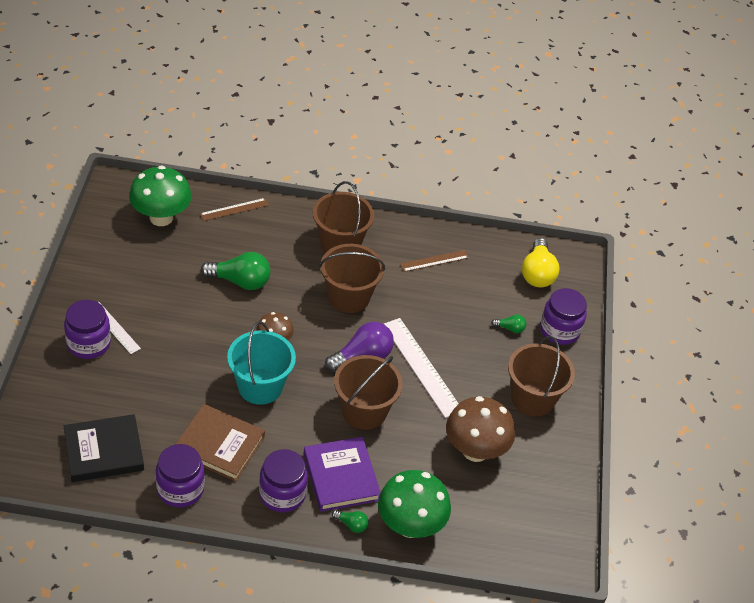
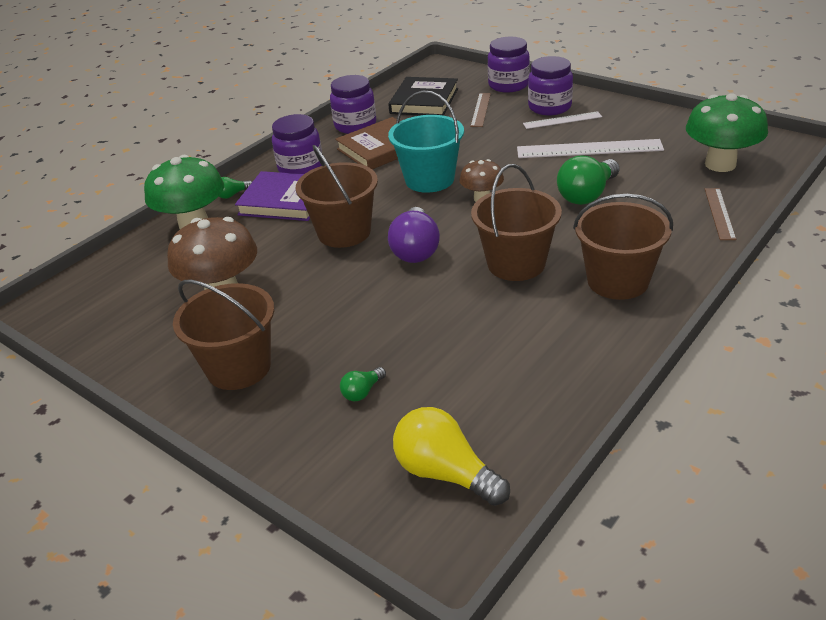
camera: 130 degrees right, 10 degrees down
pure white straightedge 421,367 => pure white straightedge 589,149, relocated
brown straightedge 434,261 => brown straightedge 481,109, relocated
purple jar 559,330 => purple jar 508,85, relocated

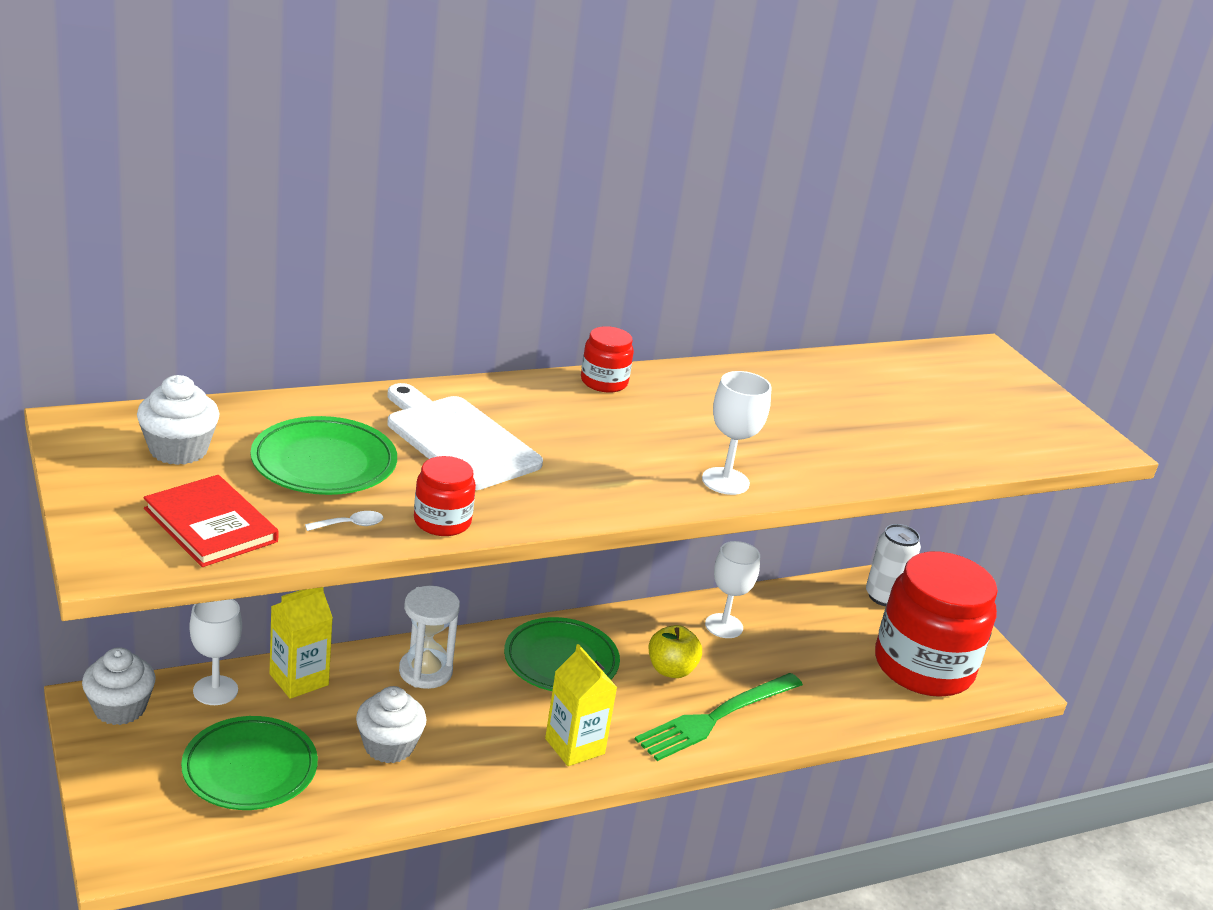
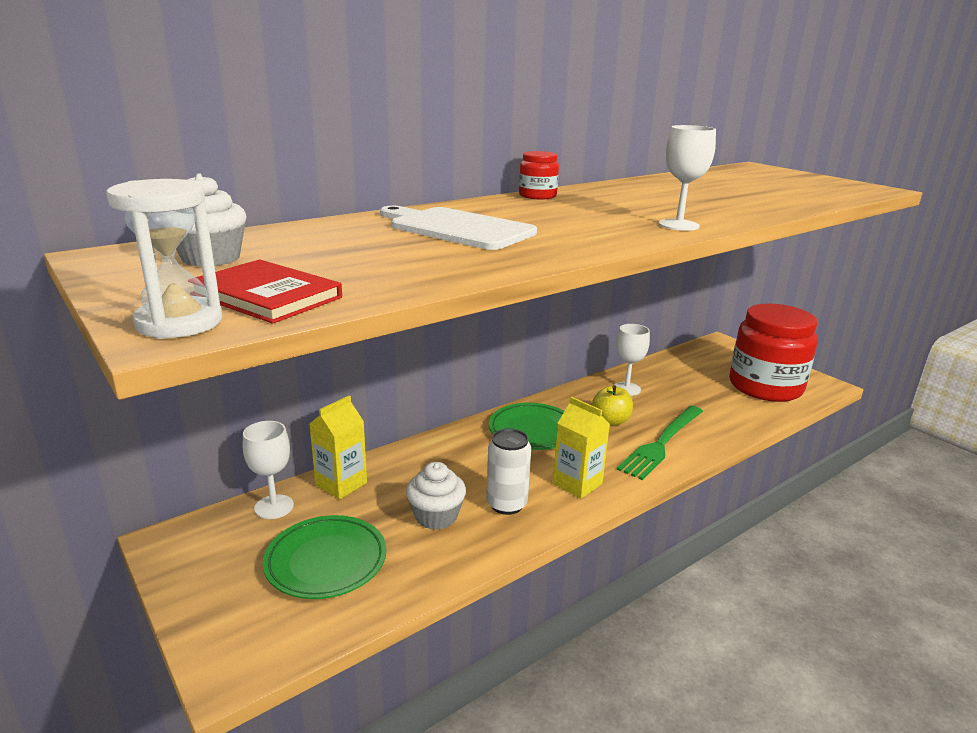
camera: 10 degrees left, 5 degrees down
pure white muffin 120,708 => nothing
green plate 324,463 => nothing
pure white teaspoon 350,525 => nothing
crimson jar 442,521 => nothing
pure white sandglass 425,671 => pure white sandglass 179,322, relocated
pure white tin 884,597 => pure white tin 506,504, relocated

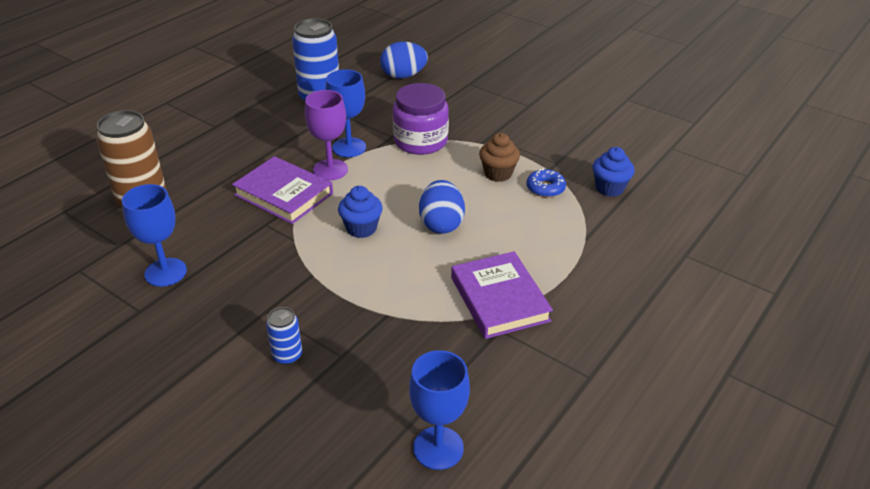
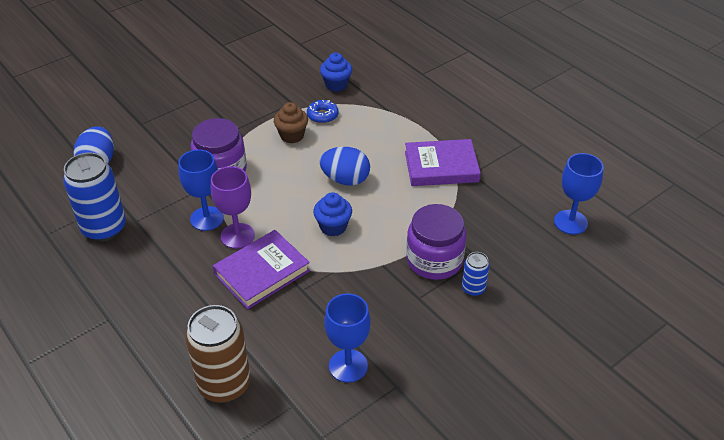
camera: 75 degrees left, 5 degrees up
nothing => purple jar 434,260

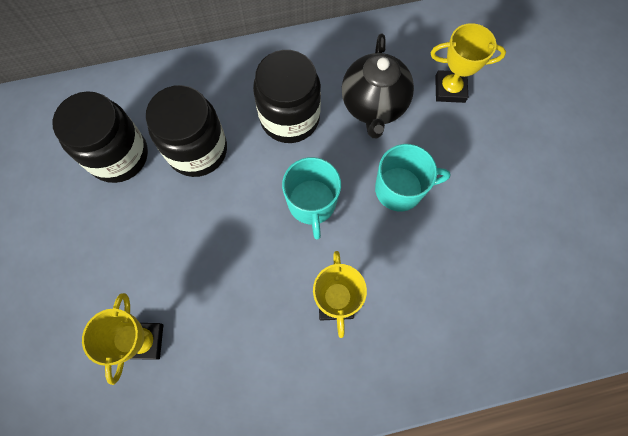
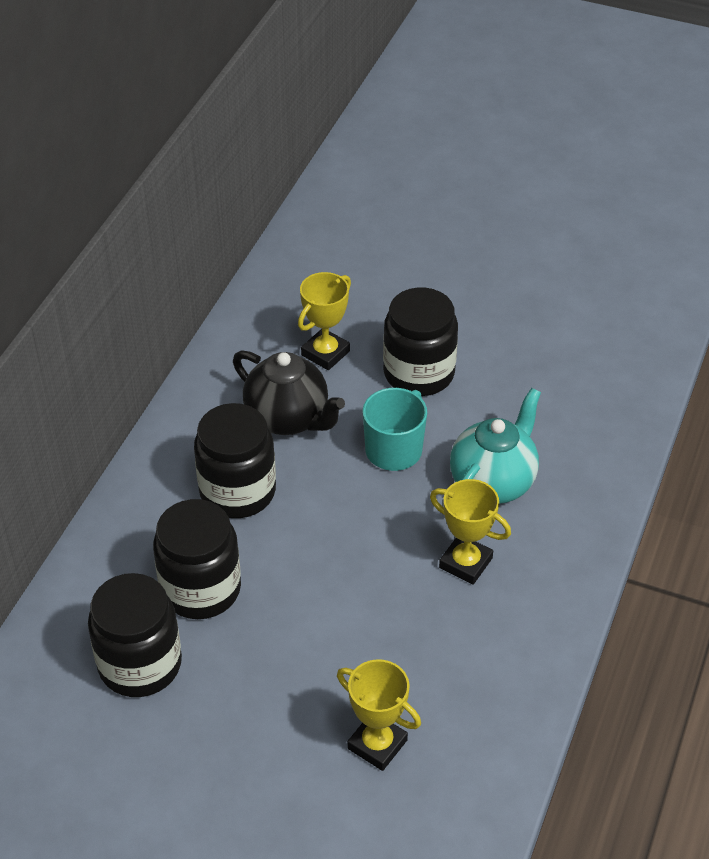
camera: 55 degrees left, 25 degrees down
teal tea mug 312,204 => nothing
nothing => ebony jar 419,373
nothing => teal teapot 493,482

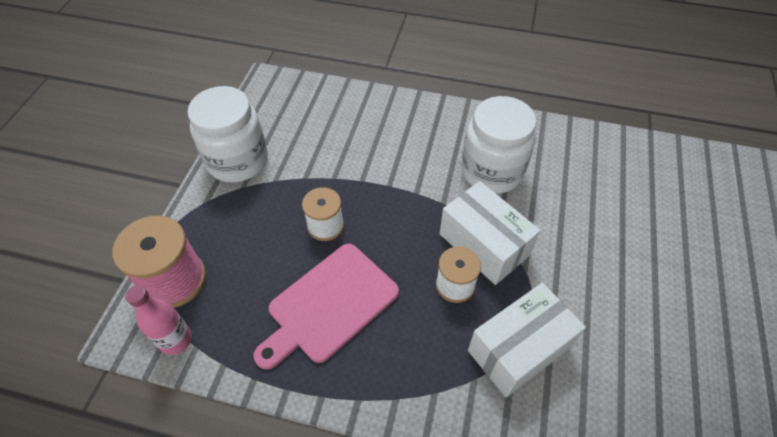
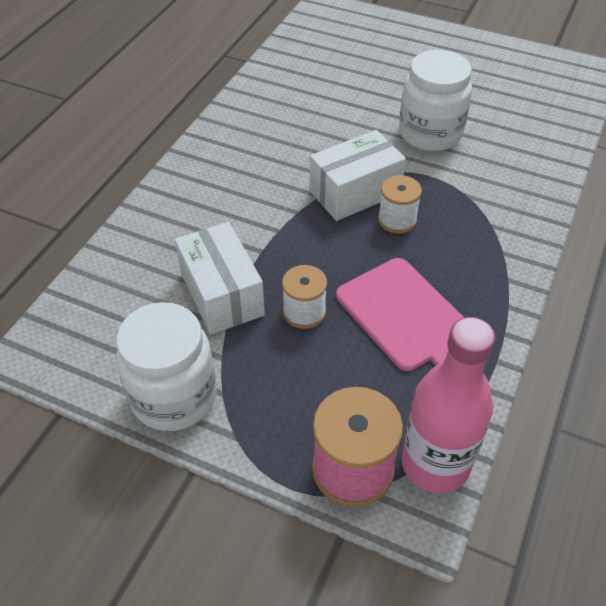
camera: 80 degrees left, 5 degrees down
pure white jar 491,171 => pure white jar 430,133, relocated
pure white parcel 519,349 => pure white parcel 222,294, relocated
pink flask 176,340 => pink flask 435,464, x1.74

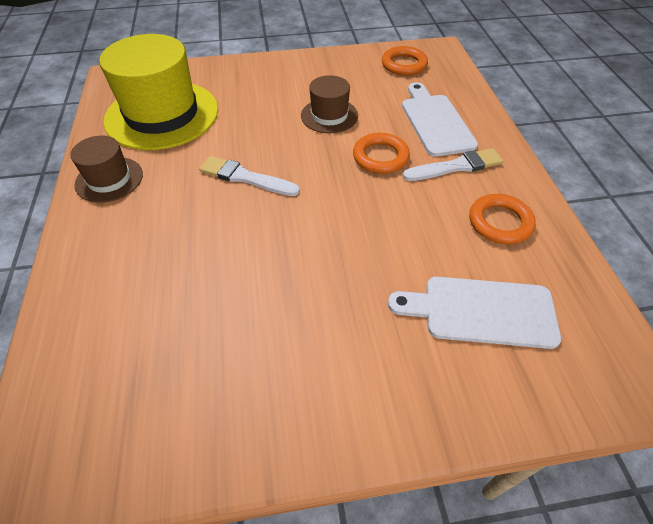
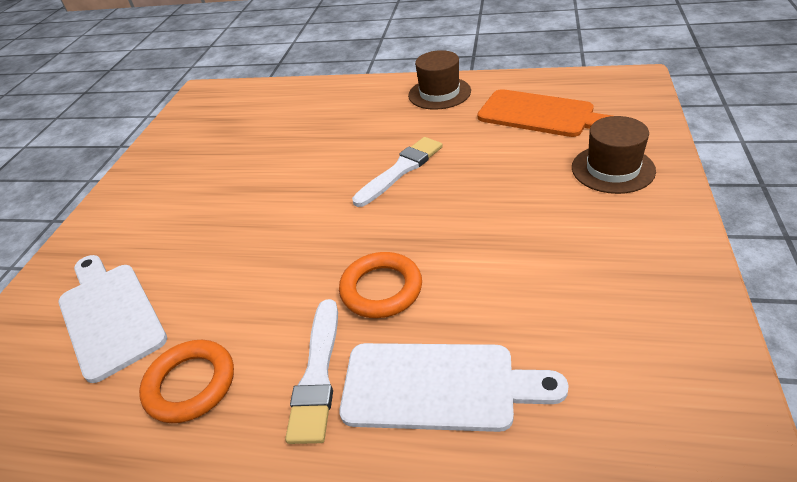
camera: 115 degrees right, 10 degrees down
orange-coloured torus 404,65 => nothing
brown top hat 329,115 => brown top hat 612,169, relocated
golden top hat 162,115 => orange-coloured bread board 541,115
pure white bread board 482,311 => pure white bread board 110,315, 60 degrees counterclockwise

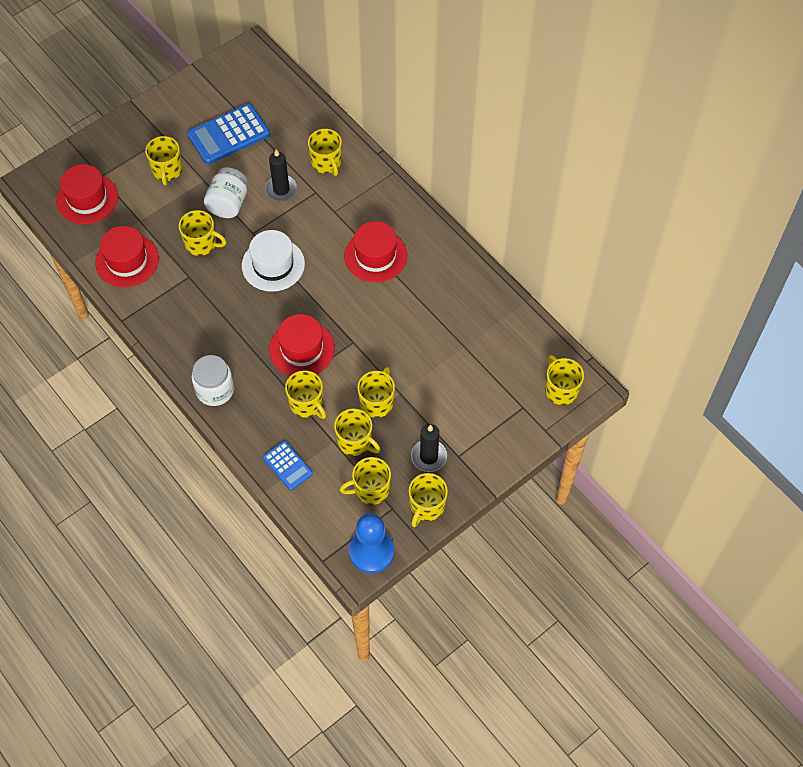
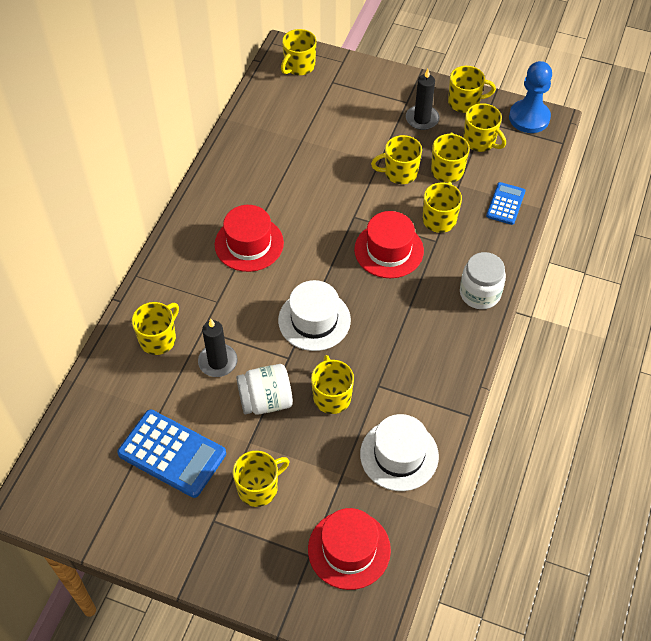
camera: 120 degrees left, 5 degrees down
crimson top hat 127,260 => pure white top hat 399,455

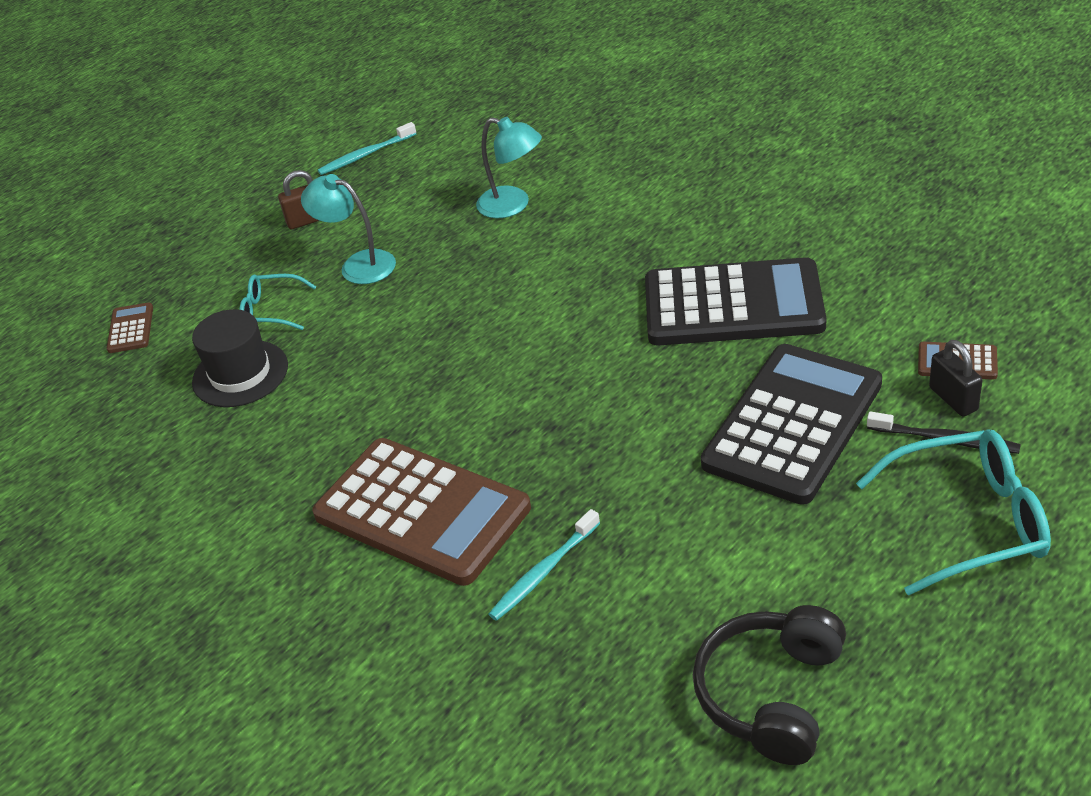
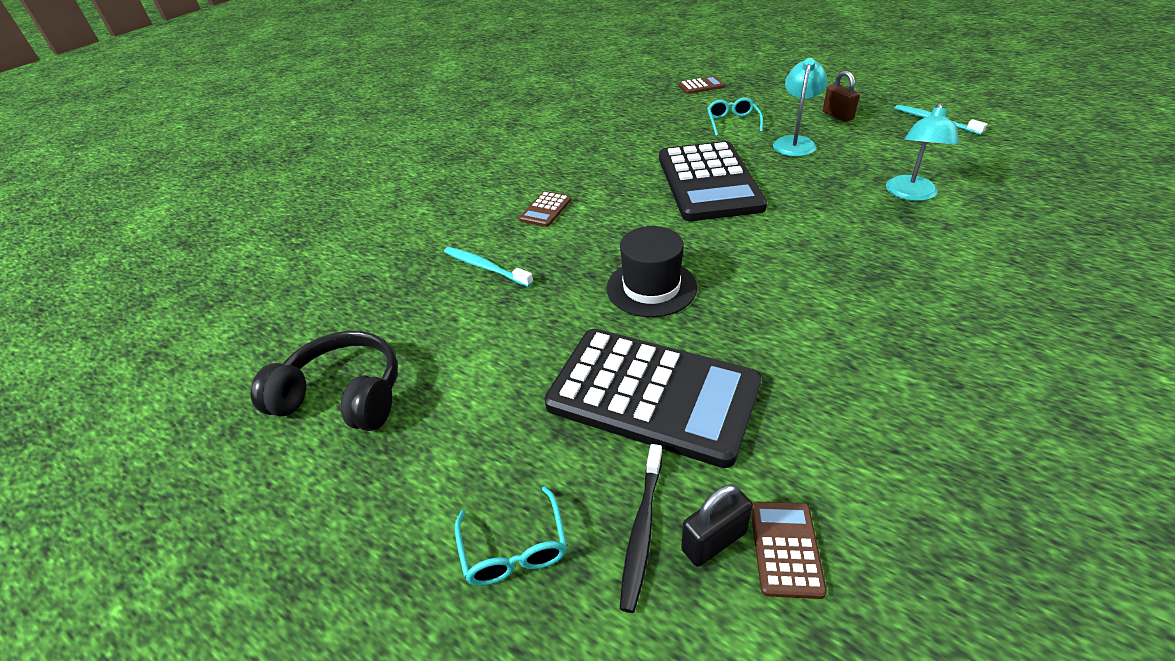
camera: 80 degrees right, 0 degrees up
ebony top hat 240,374 => ebony top hat 651,287, relocated
ebony calculator 733,305 => ebony calculator 708,182, relocated
brown calculator 422,512 => brown calculator 545,210, x0.41
teal spectacles 969,522 => teal spectacles 514,548, x0.56

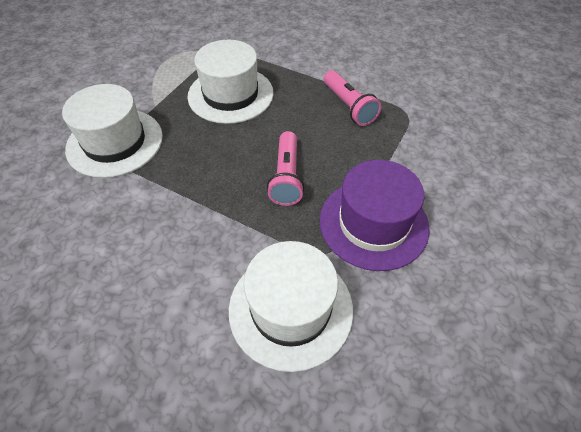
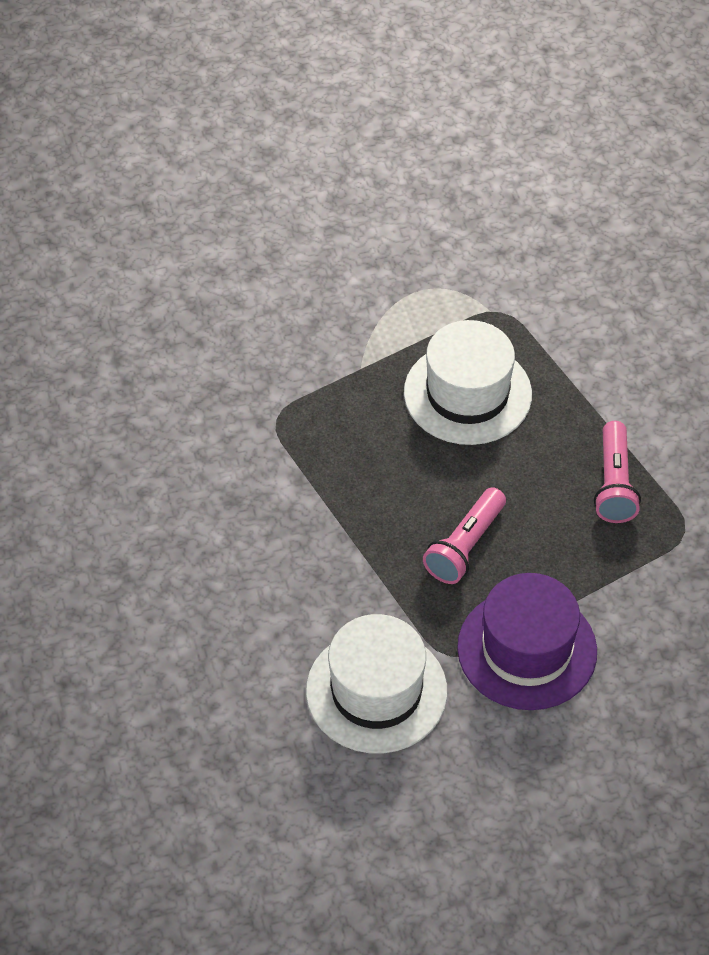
camera: 30 degrees right, 0 degrees up
pure white top hat 115,142 => nothing

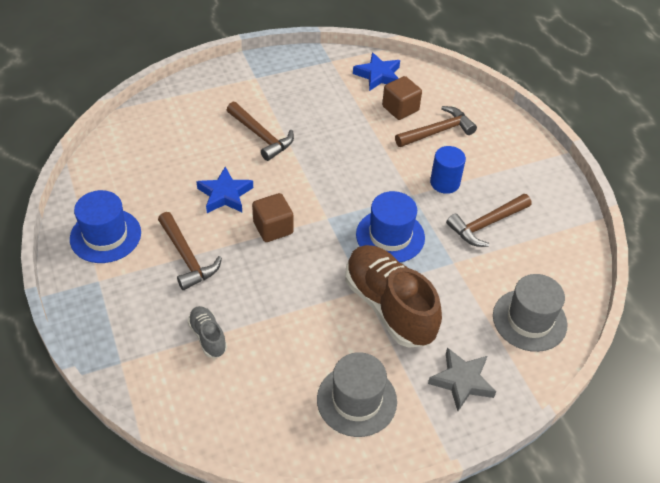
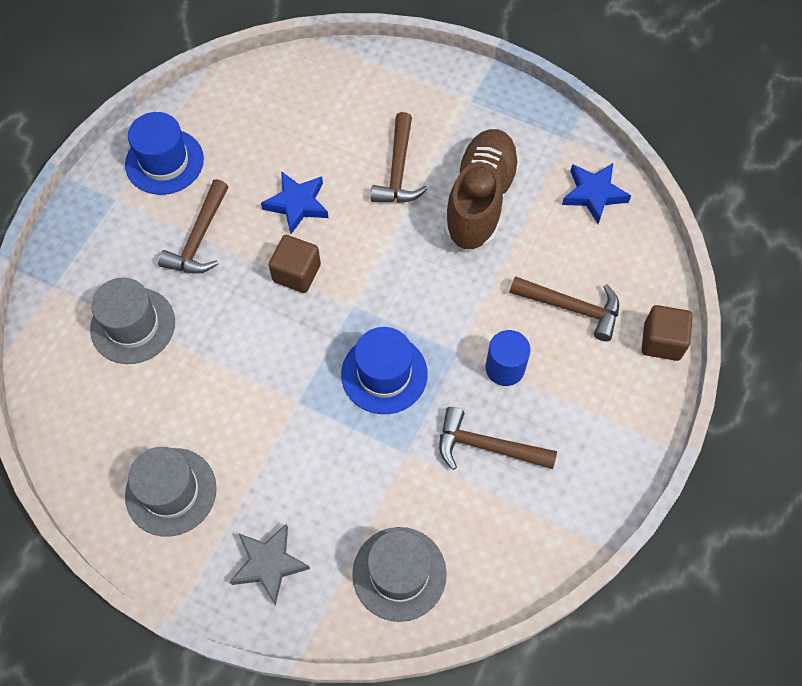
camera: 50 degrees right, 15 degrees up
brown lace-up shoe 389,306 => brown lace-up shoe 480,200, relocated
brown block 400,108 => brown block 661,341, relocated
grey lace-up shoe 208,337 => grey top hat 133,325

